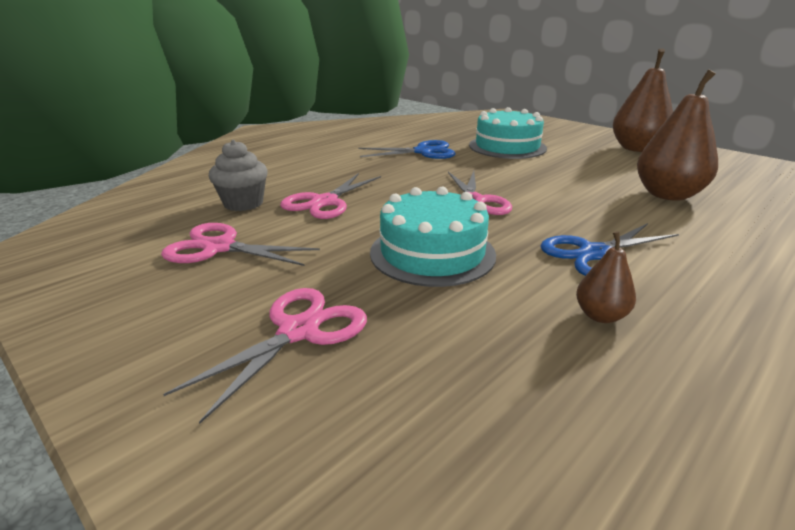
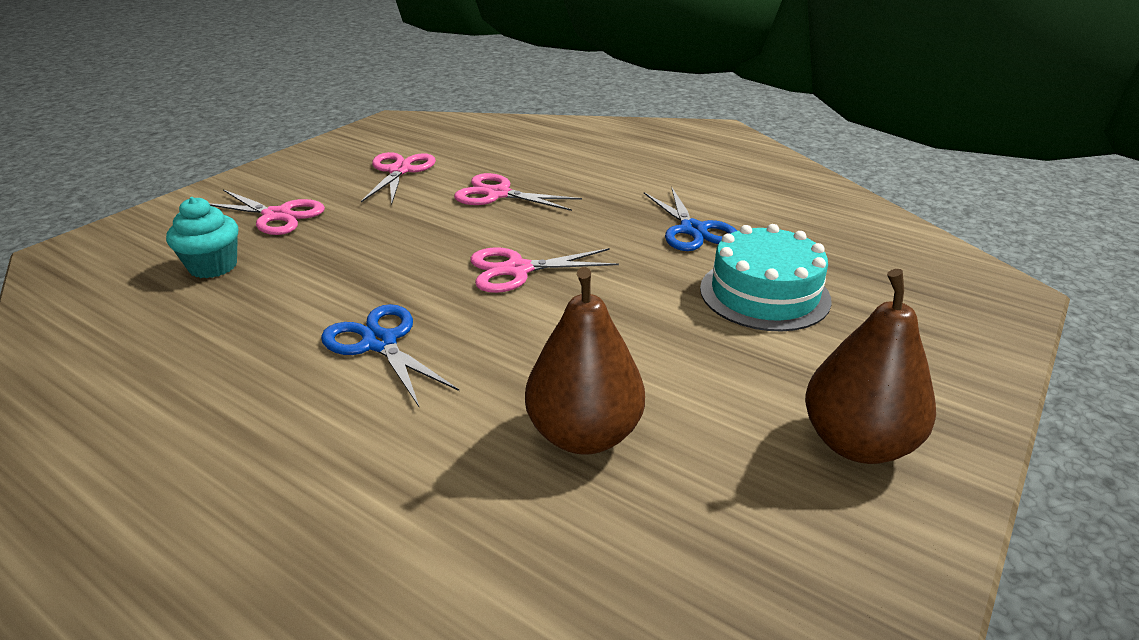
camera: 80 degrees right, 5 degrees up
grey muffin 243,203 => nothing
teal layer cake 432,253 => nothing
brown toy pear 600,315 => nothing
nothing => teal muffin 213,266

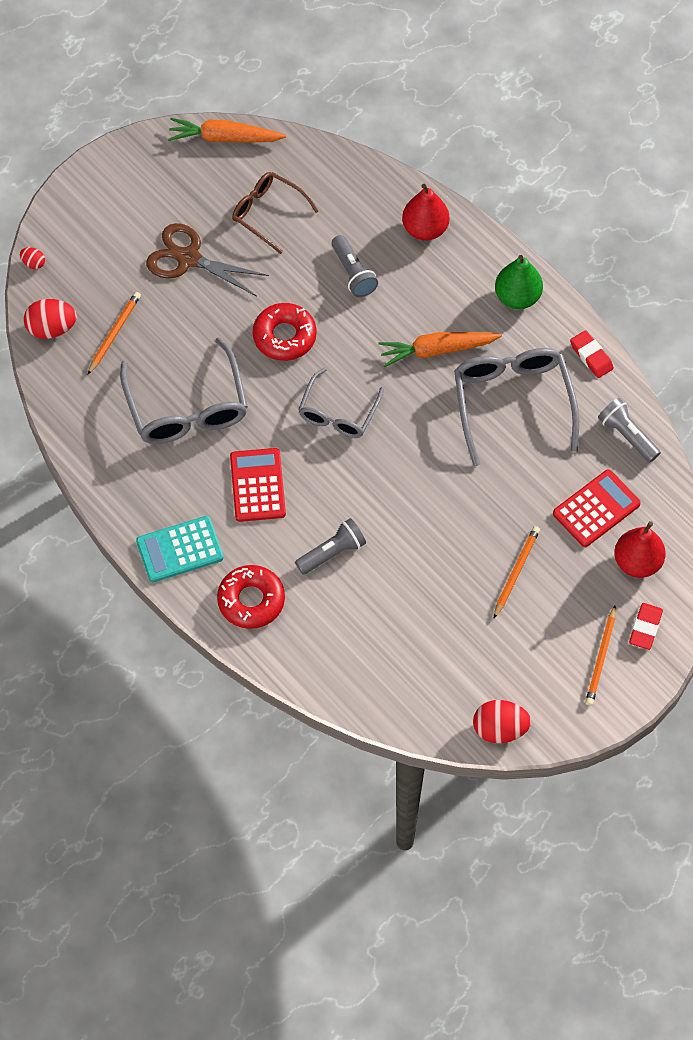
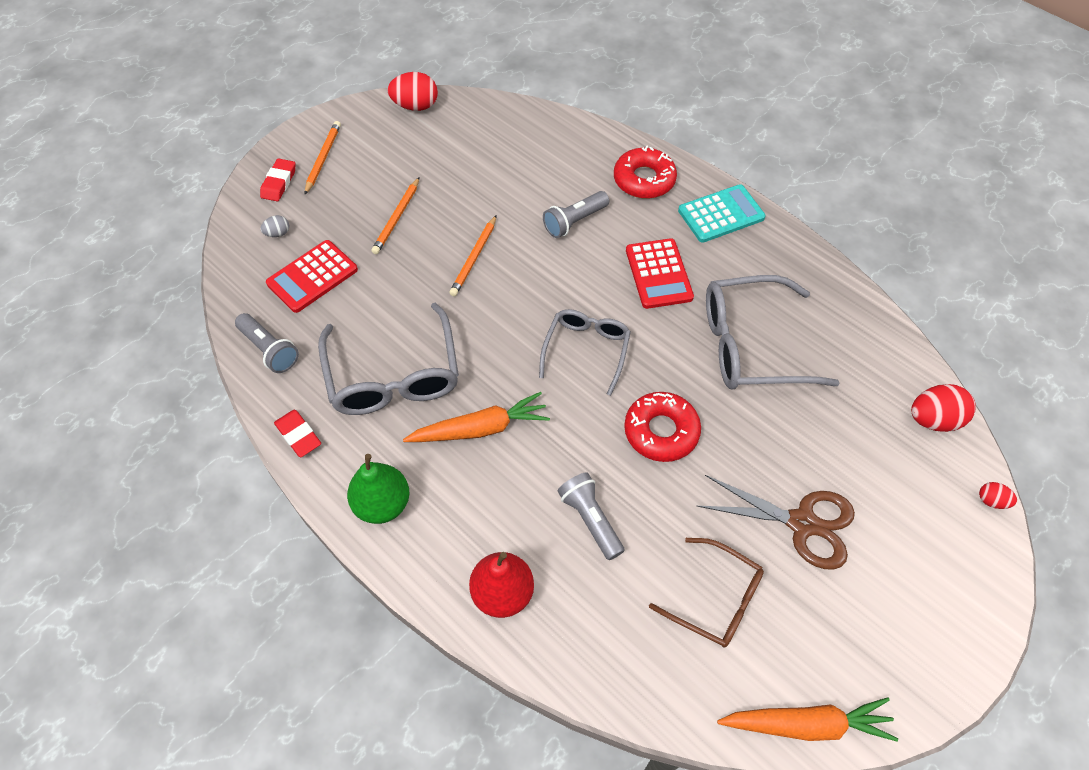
camera: 175 degrees right, 5 degrees down
orange-coloured pencil 114,333 => orange-coloured pencil 474,258, relocated
crimson toy pear 637,562 => grey egg shape 278,233
grey spectacles 187,406 => grey spectacles 752,345, 75 degrees counterclockwise

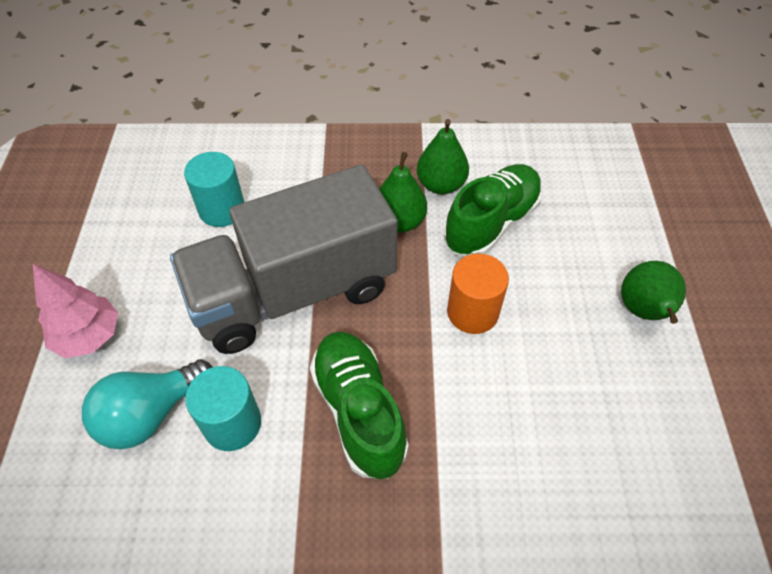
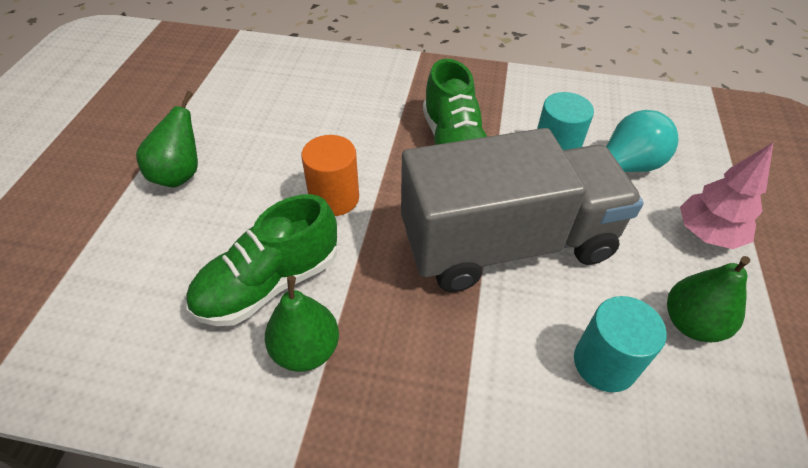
camera: 170 degrees left, 5 degrees down
green toy pear 399,222 => green toy pear 691,323, relocated

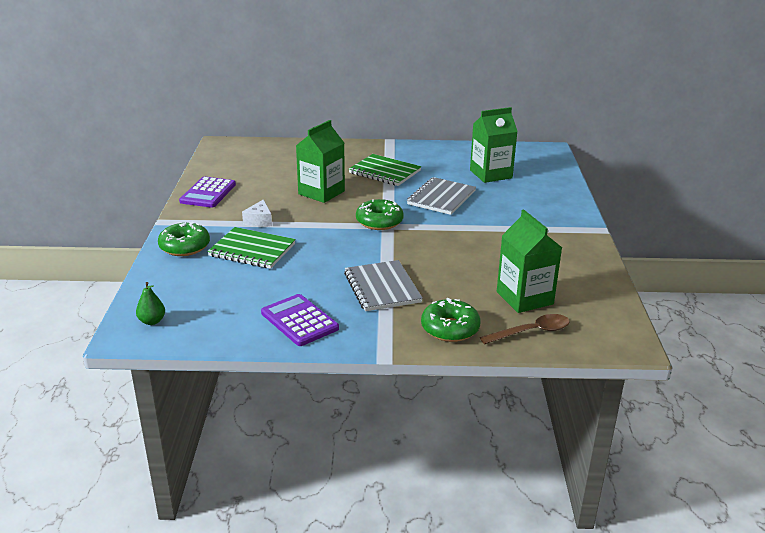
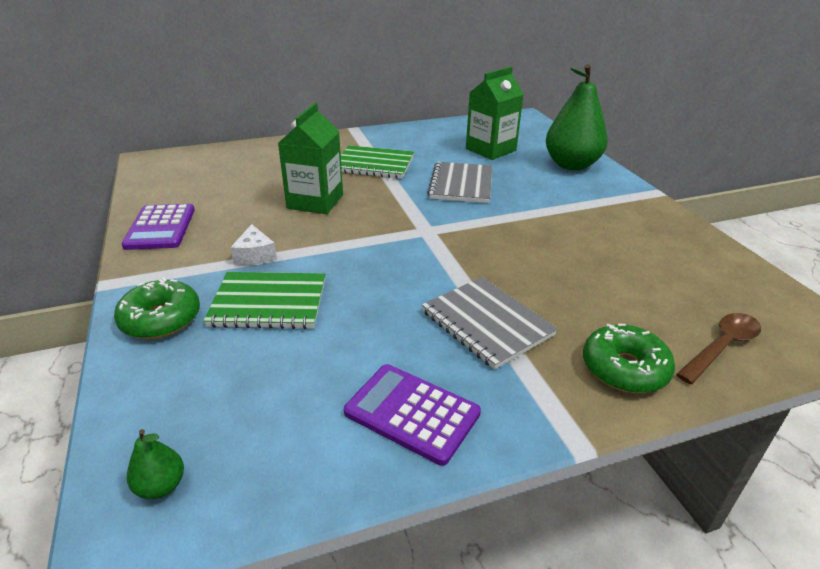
camera: 20 degrees left, 5 degrees up
green doughnut 379,222 => nothing
green carton 524,298 => nothing
nothing => green toy pear 571,165

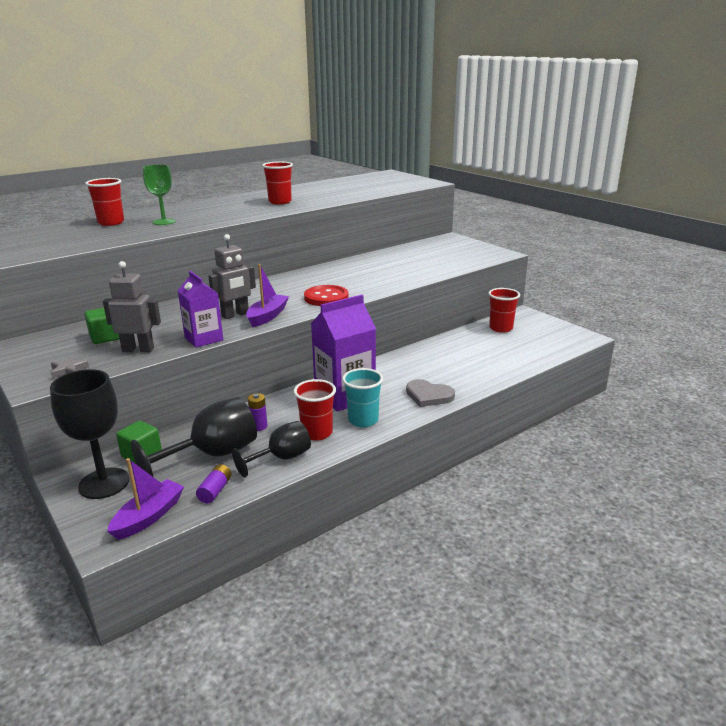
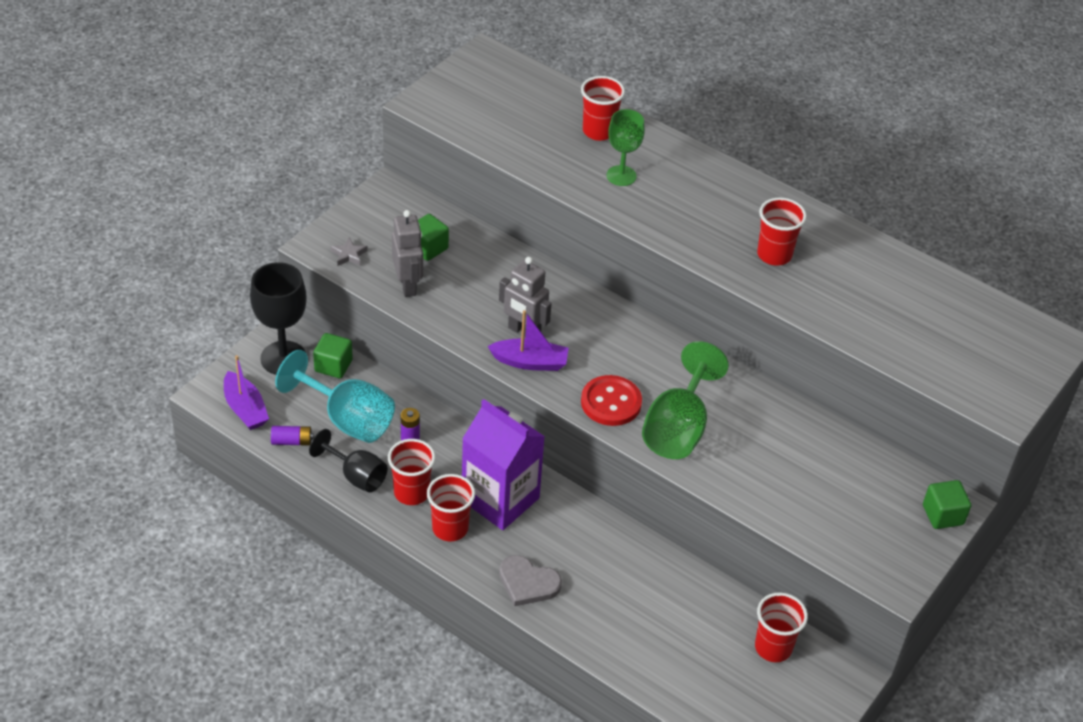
camera: 70 degrees right, 20 degrees up
purple carton 204,339 => nothing
nothing => green wine glass 678,428
nothing => green block 943,515
ebony wine glass 212,455 => teal wine glass 347,419
teal cup 363,420 => crimson cup 450,528
purple toy boat 149,517 => purple toy boat 245,409, 45 degrees clockwise
grey love heart 428,395 => grey love heart 528,583, 75 degrees counterclockwise

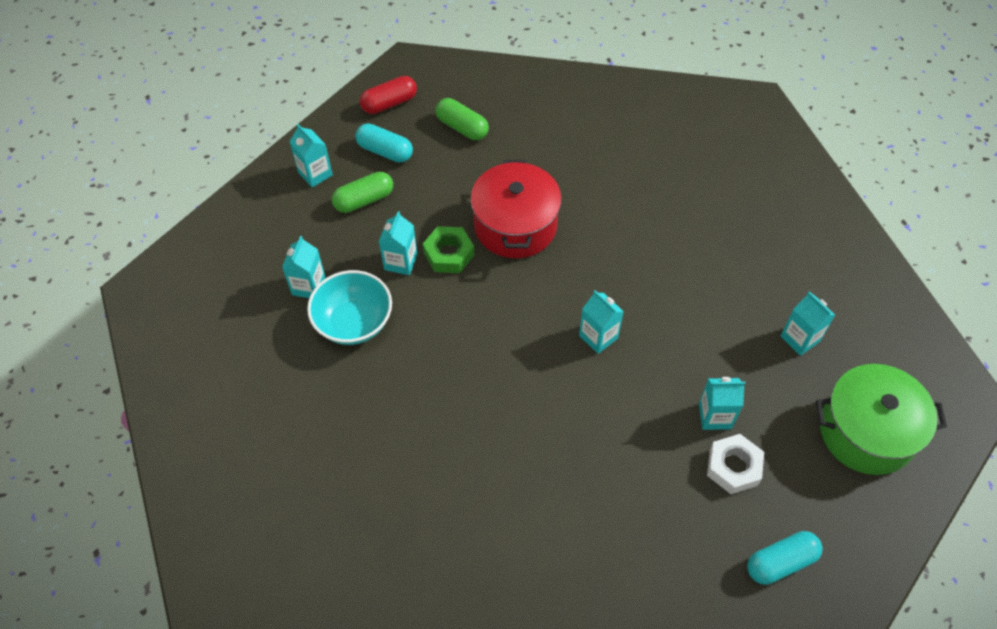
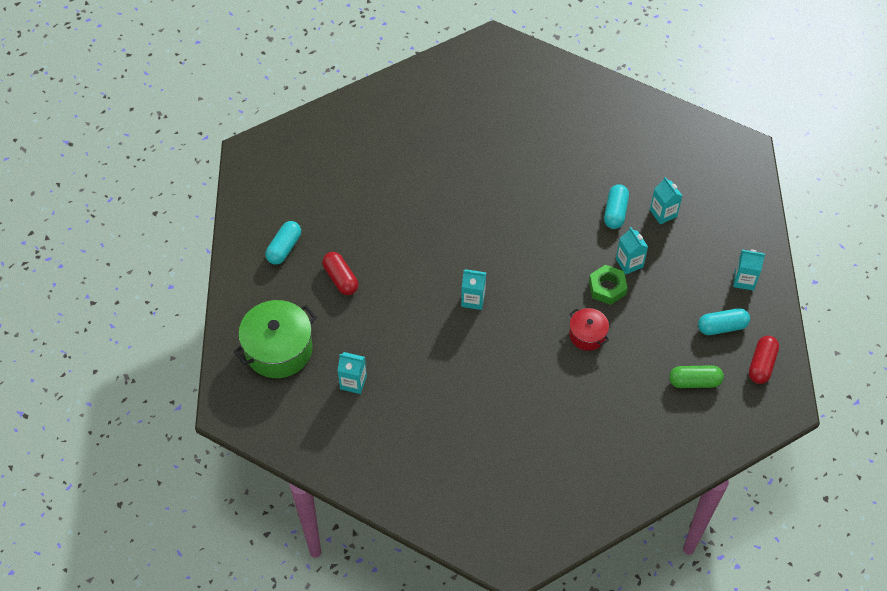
camera: 140 degrees right, 0 degrees up
green pill 364,200 => nothing
teal carton 715,416 => nothing
teal serving bowl 354,322 => teal pill 615,212
pure white hexagon nut 733,467 => crimson pill 341,279
crimson stockpot 515,225 => crimson stockpot 587,335, x0.55

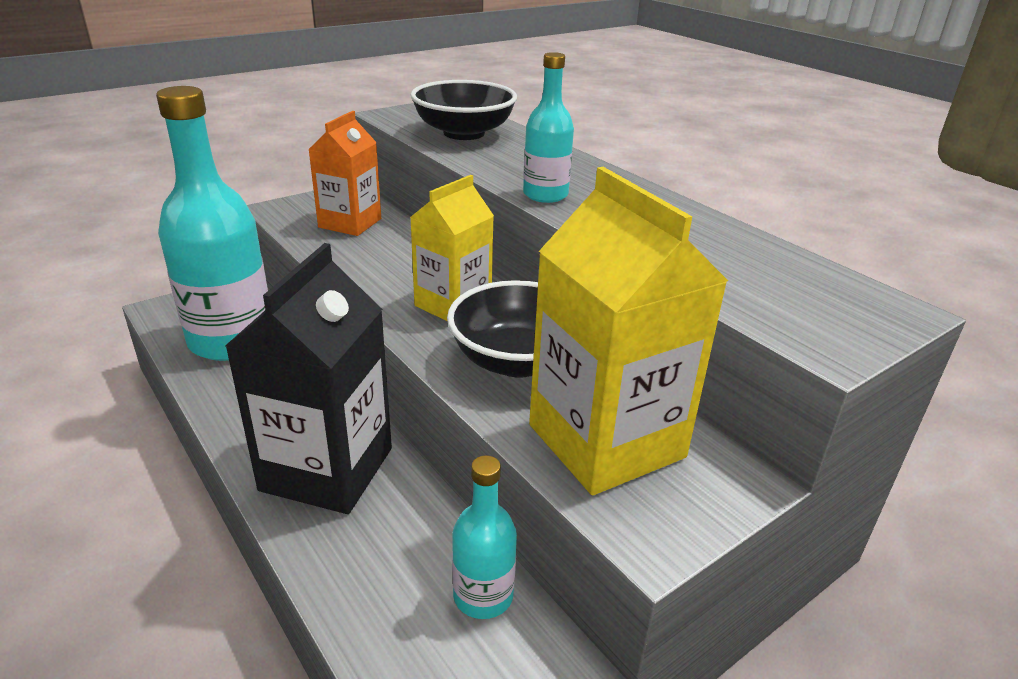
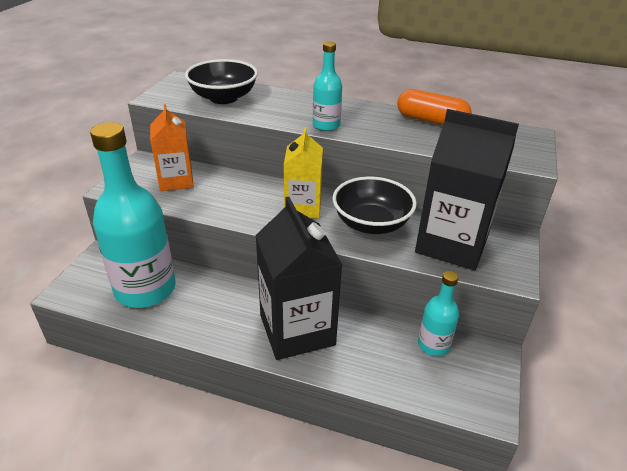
camera: 35 degrees left, 5 degrees up
nothing => orange-coloured pill 431,121
golden carton 606,441 => ebony carton 451,244

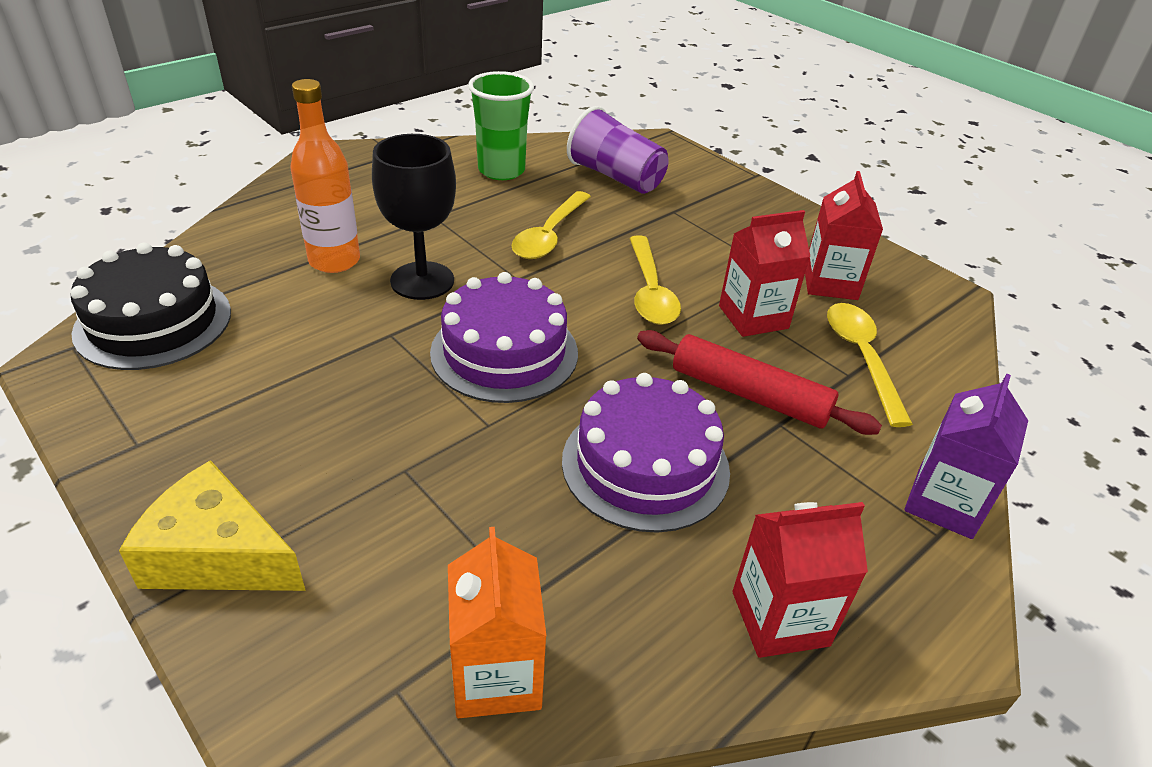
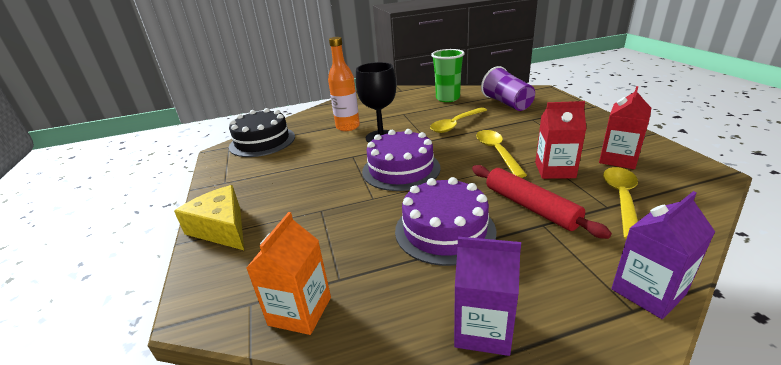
camera: 30 degrees right, 10 degrees down
crimson carton 780,618 => purple carton 482,329
golden teaspoon 650,291 => golden teaspoon 497,152, 150 degrees clockwise

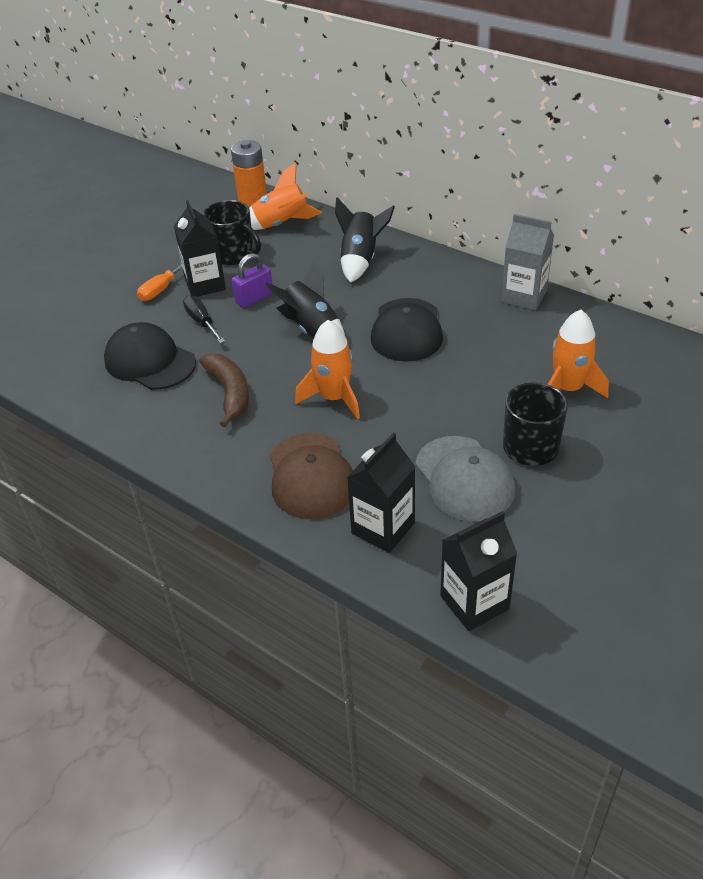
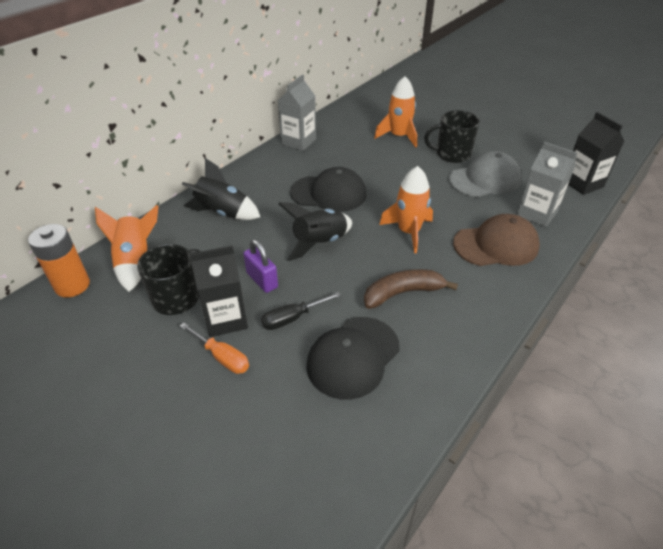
camera: 90 degrees left, 0 degrees up
ebony carton 383,528 => grey carton 536,214

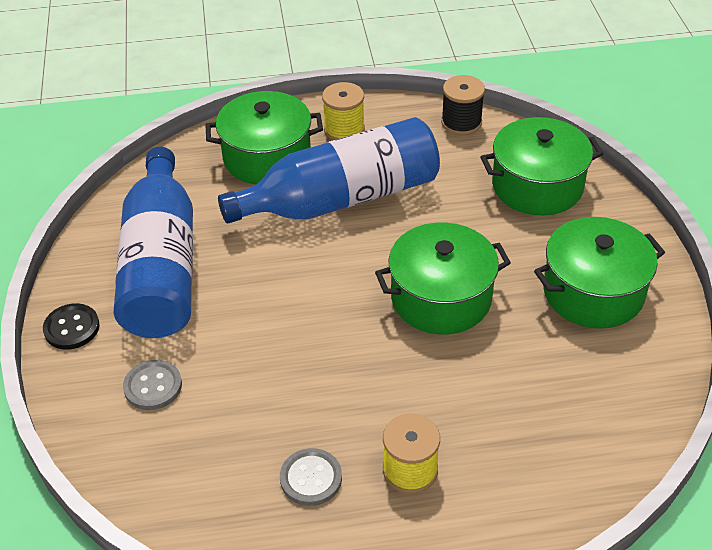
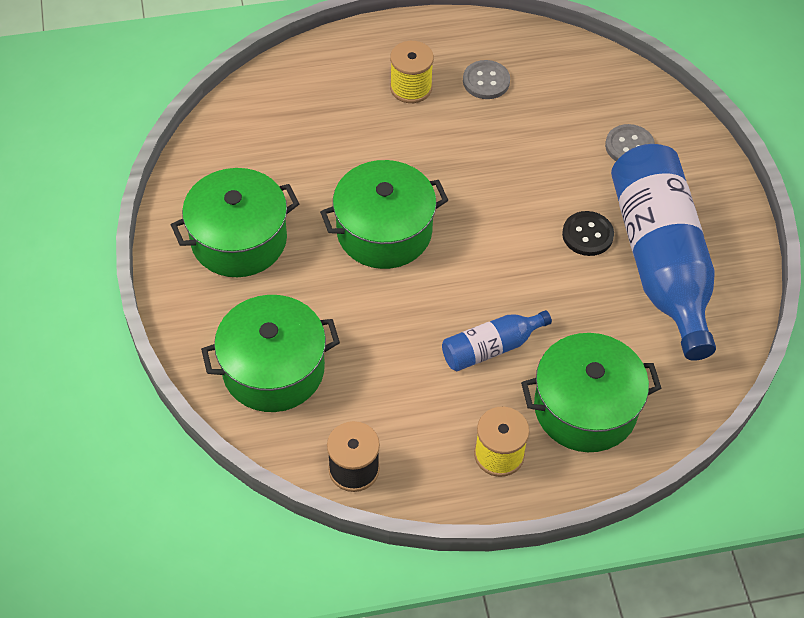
camera: 175 degrees right, 10 degrees up
ebony sewing button 71,328 => ebony sewing button 587,235, relocated
blue flask 341,198 => blue flask 491,348, x0.47

